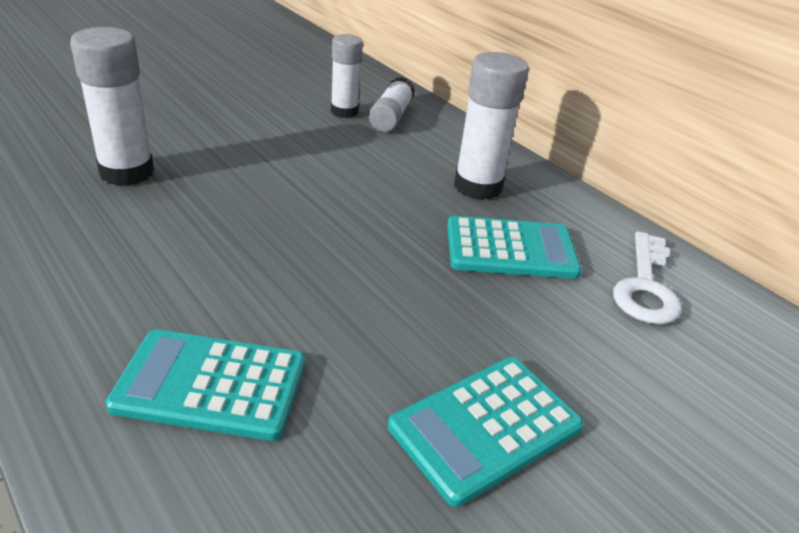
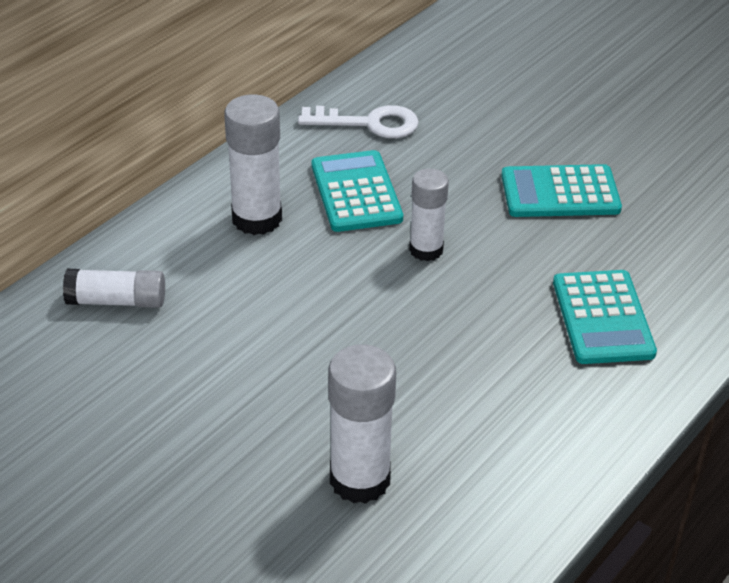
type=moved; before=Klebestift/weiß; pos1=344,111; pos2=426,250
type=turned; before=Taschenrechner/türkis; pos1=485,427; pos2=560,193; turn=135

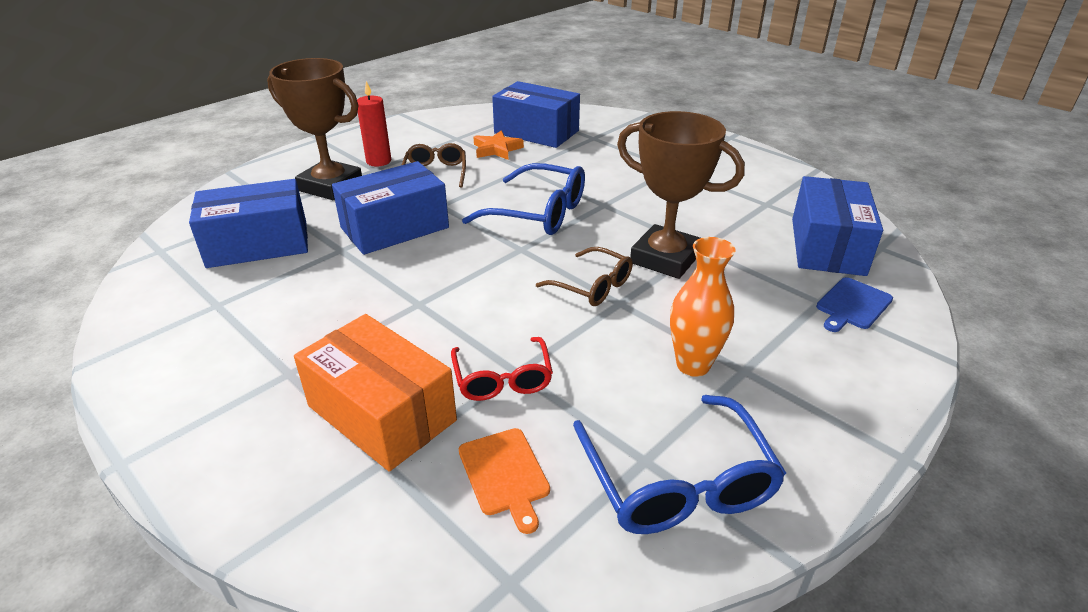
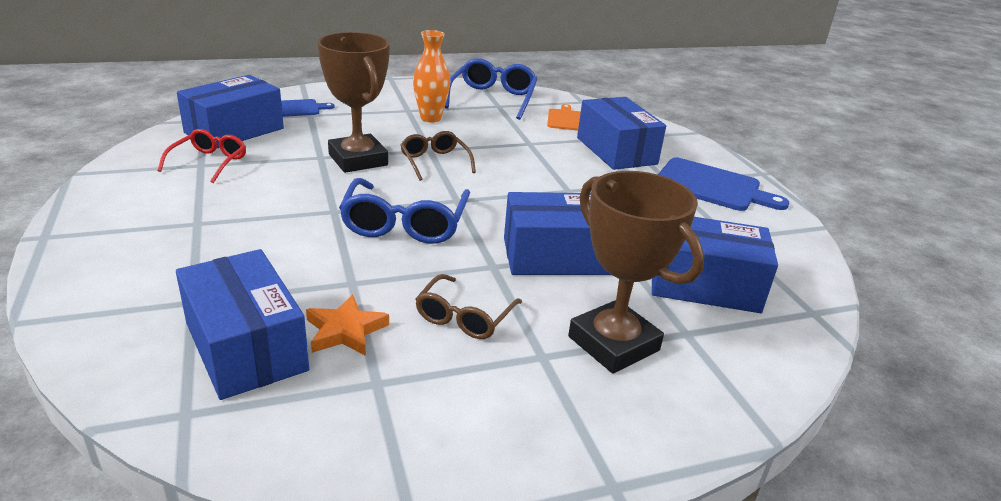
type=removed; before=Kerze/rot; pos1=378,161
type=turned; before=Brille/blau; pos1=538,213; pos2=405,224; turn=-135
type=recoloured; before=Schachtel/orange; after=Schachtel/blau; pos1=381,413; pos2=616,151
type=moved; before=Brille/rot; pos1=502,379; pos2=209,162
type=added; after=Schneidebrett/blau; pos2=712,186

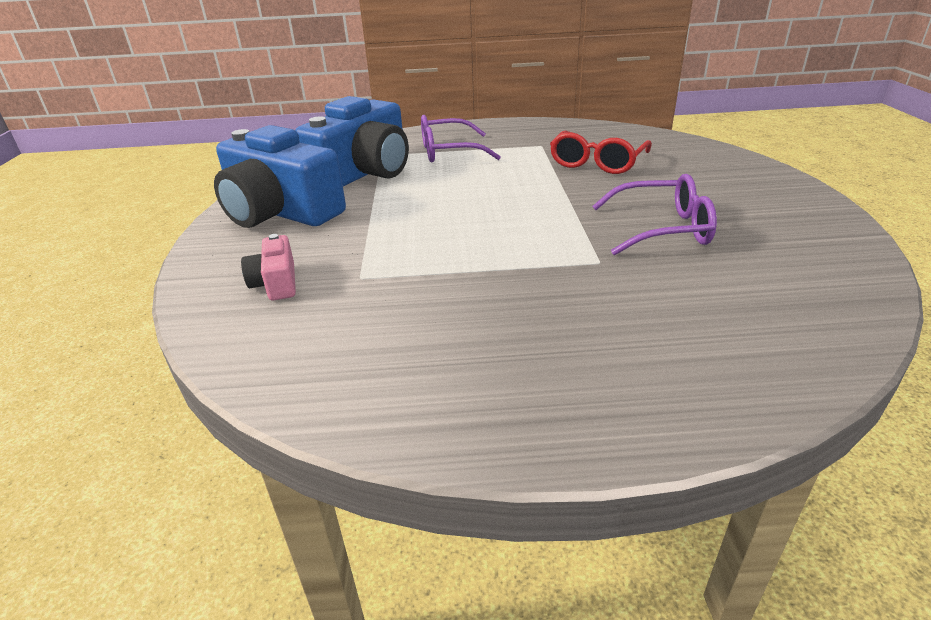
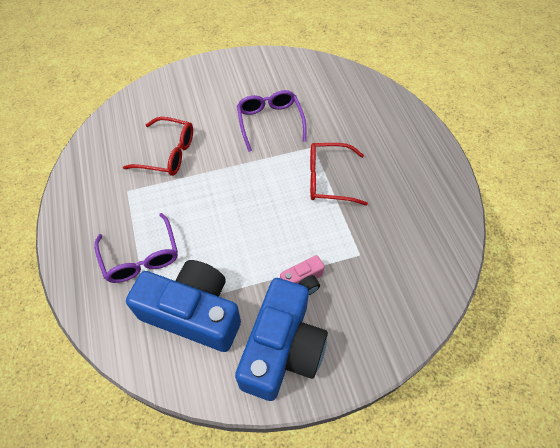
type=moved; before=Kamera/rosa; pos1=276,283; pos2=303,281
type=added; after=Brille/rot; pos2=328,179

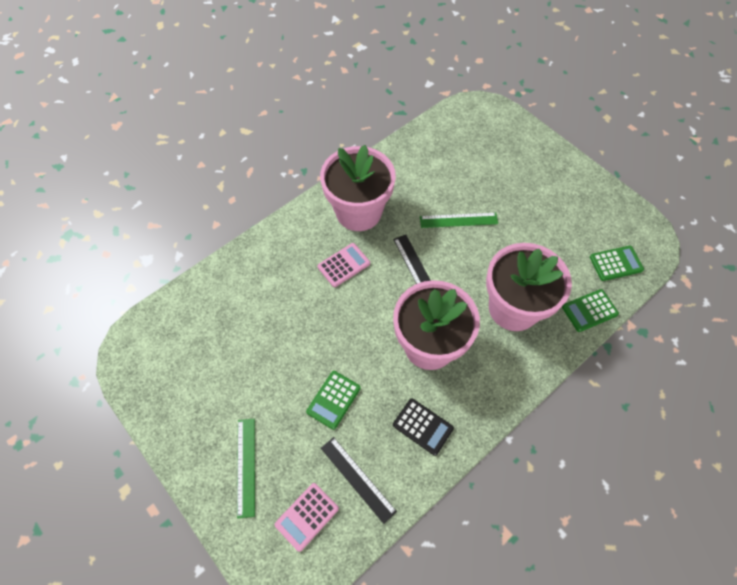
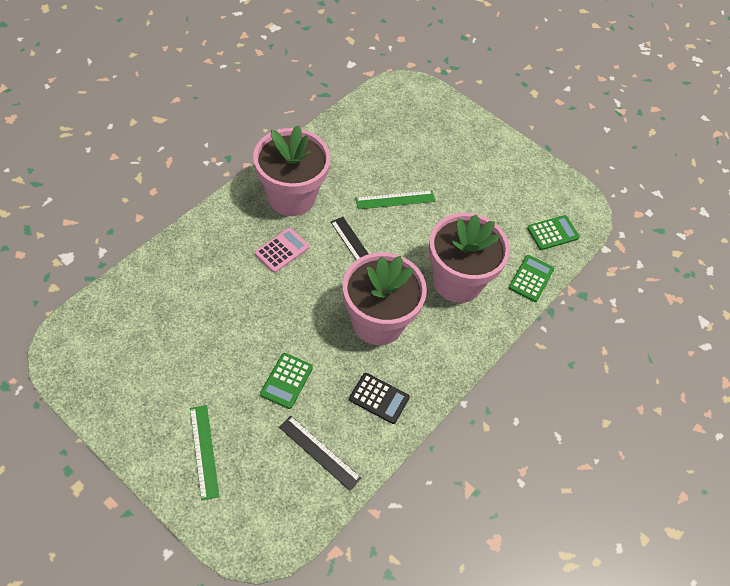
type=turned; before=Taschenrechner/grün; pos1=589,310; pos2=531,279; turn=150
type=removed; before=Taschenrechner/rosa; pos1=307,516

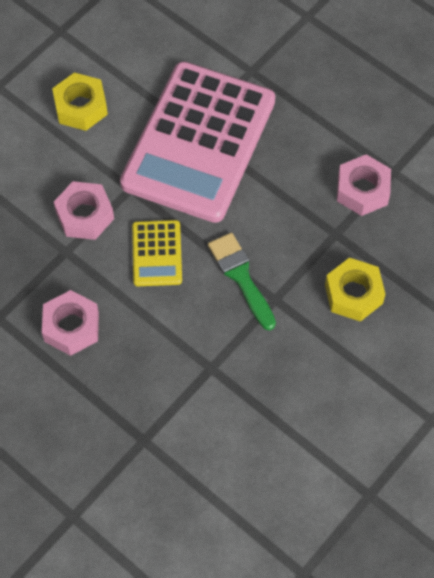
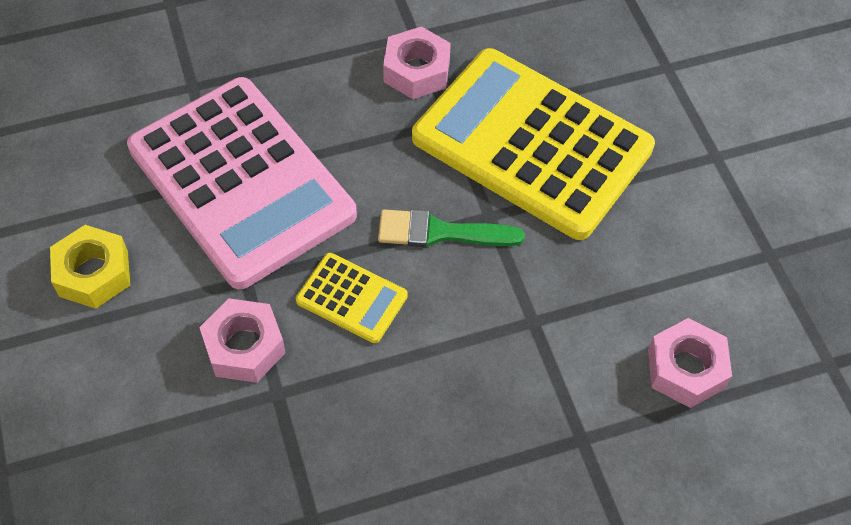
type=replaced; before=Sechskantmutter/gelb; after=Taschenrechner/gelb; pos1=353,294; pos2=532,144
type=moved; before=Sechskantmutter/rosa; pos1=71,327; pos2=685,369

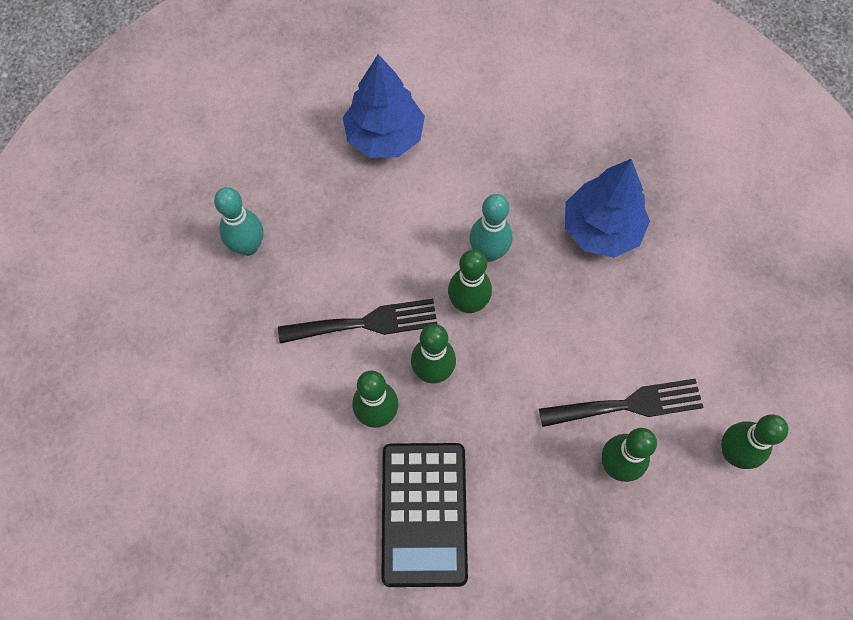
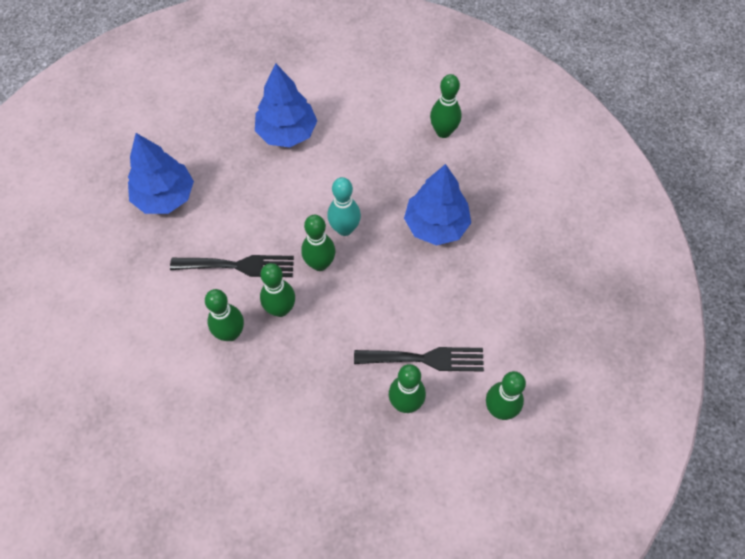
type=replaced; before=Bowlingkegel/türkis; after=Baum/blau; pos1=248,246; pos2=165,196
type=removed; before=Taschenrechner/schwarz; pos1=424,514
type=added; after=Bowlingkegel/grün; pos2=443,132

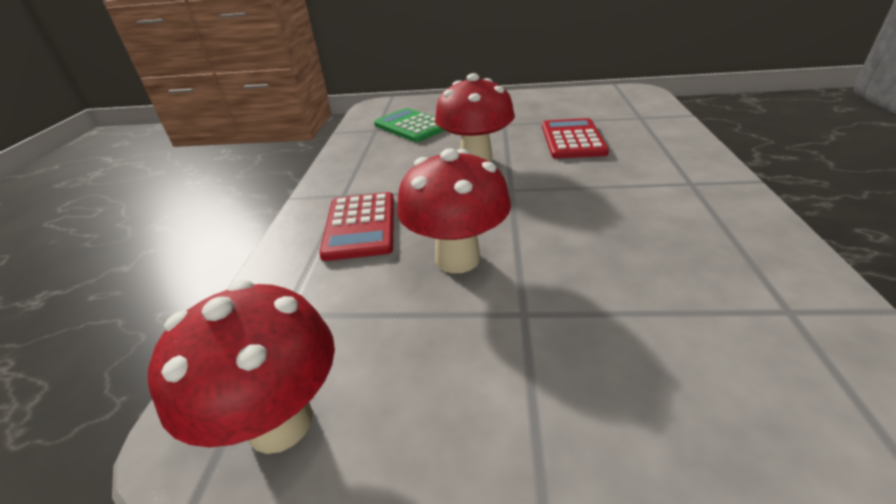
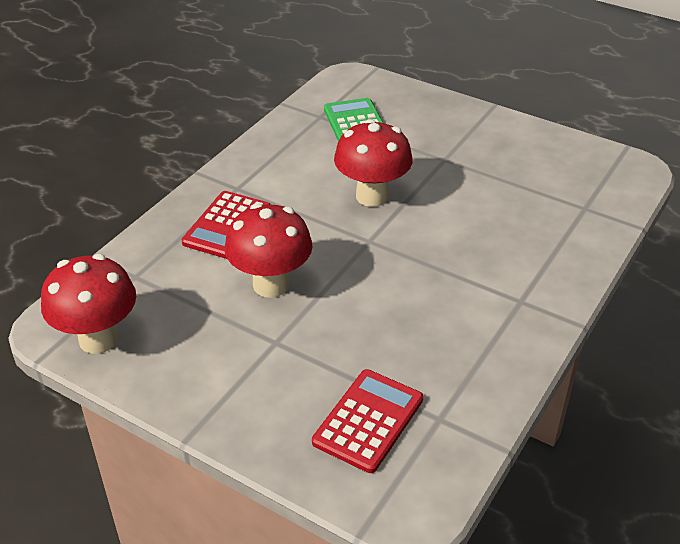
type=moved; before=Taschenrechner/rot; pos1=572,139; pos2=368,420

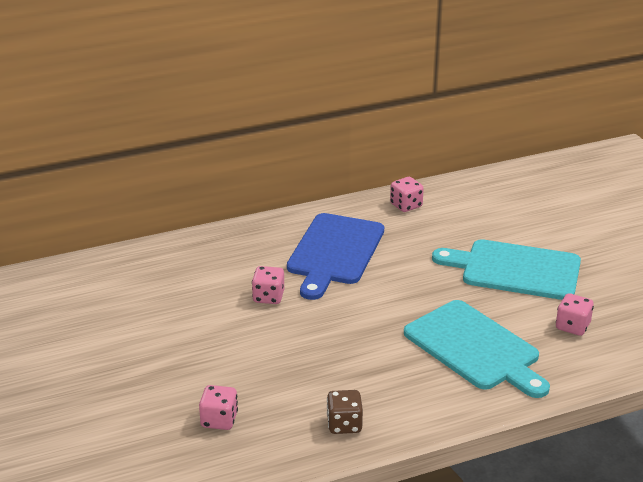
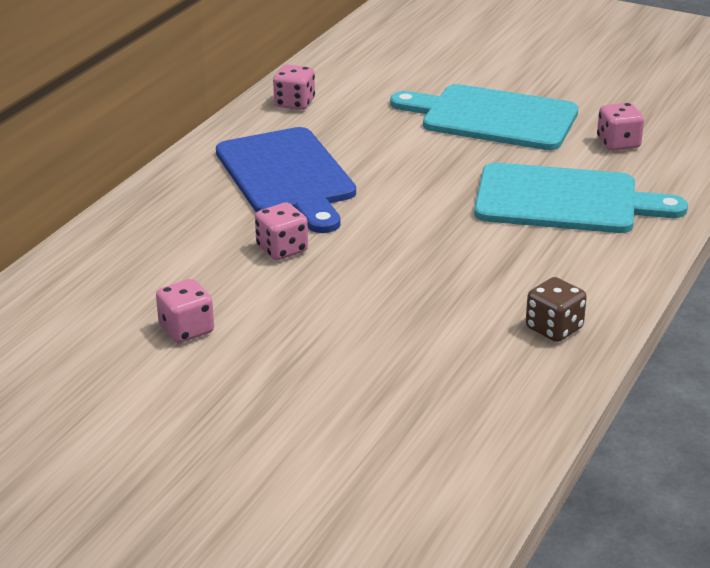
type=turned; before=Schneidebrett/türkis; pos1=515,269; pos2=493,117; turn=45
type=moved; before=Spielwürfel/rosa; pos1=219,420; pos2=186,330

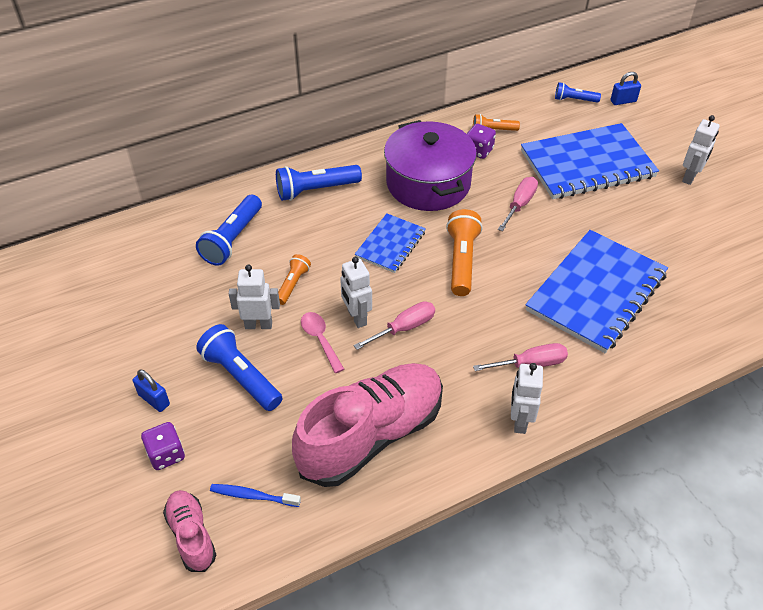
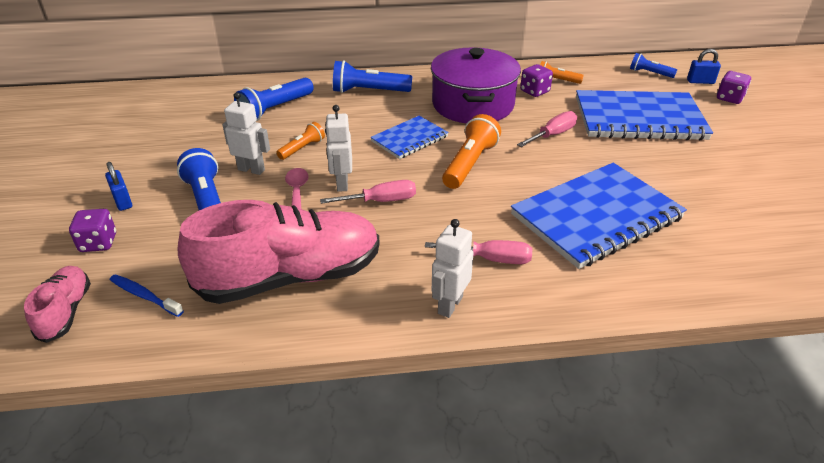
type=removed; before=Roboter/weiß; pos1=690,177
type=added; after=Spielwürfel/lila; pos2=729,98

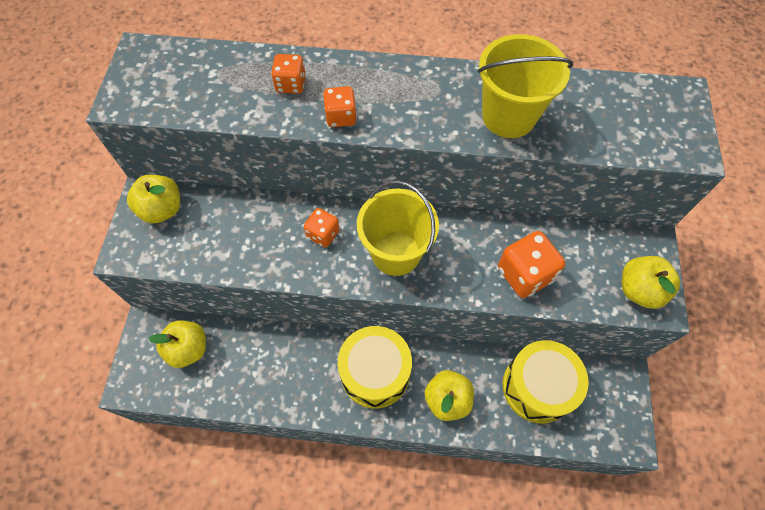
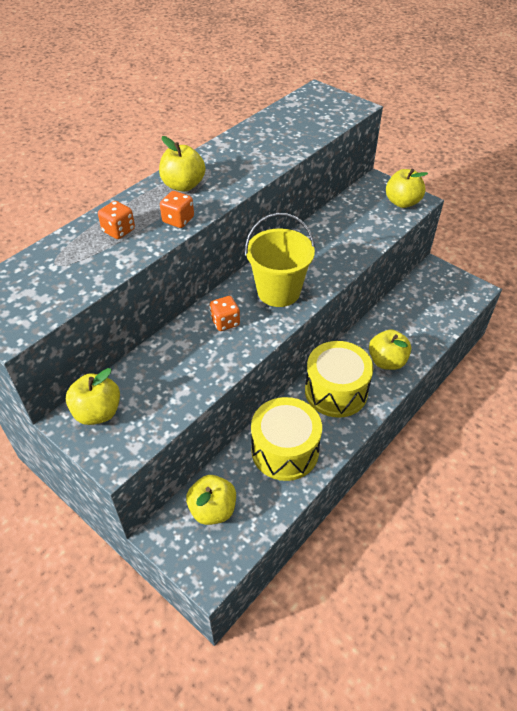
type=removed; before=Eimer/gelb; pos1=508,116
type=removed; before=Spielwürfel/orange; pos1=524,274
type=moved; before=Trommel/gelb; pos1=537,387; pos2=285,450
type=added; after=Apfel/gelb; pos2=183,185

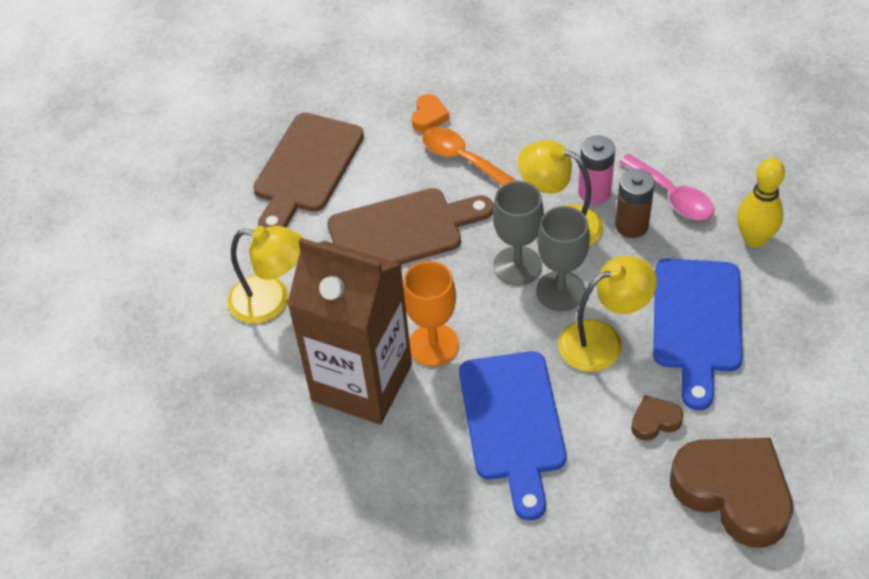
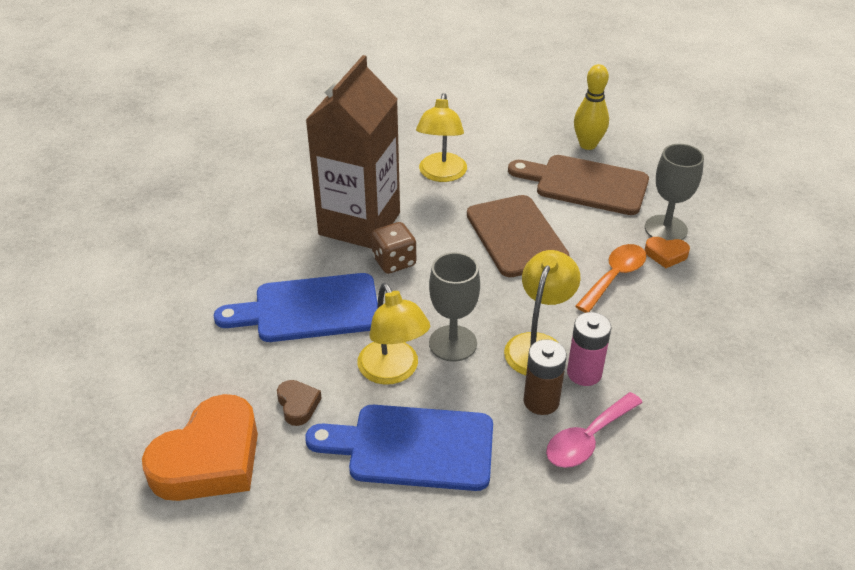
type=moved; before=Bowlingkegel/gelb; pos1=754,239; pos2=588,145
type=moved; before=Kelch/grau; pos1=517,266; pos2=666,229
type=replaced; before=Kelch/orange; after=Spielwürfel/braun; pos1=433,345; pos2=394,262
type=recoloured; before=Herz/braun; after=Herz/orange; pos1=733,493; pos2=209,459

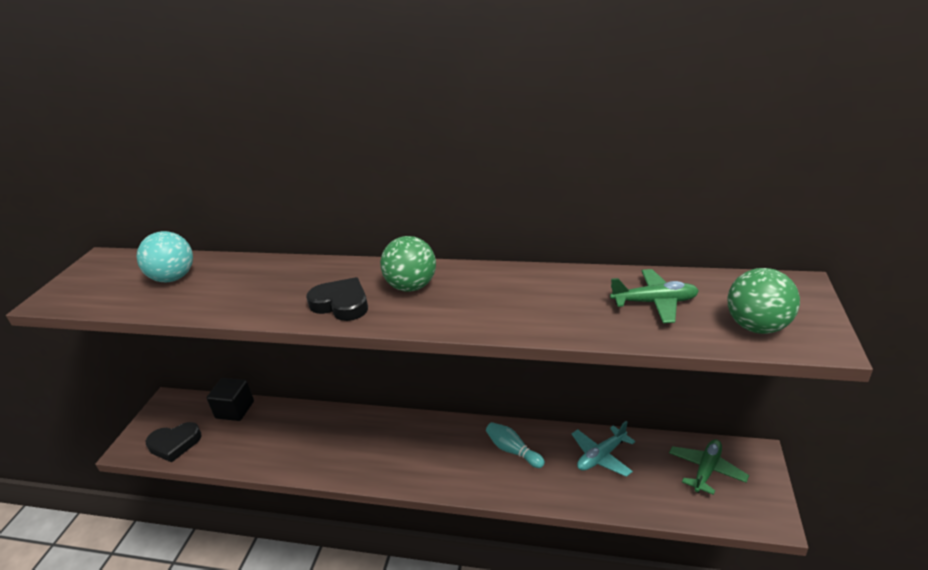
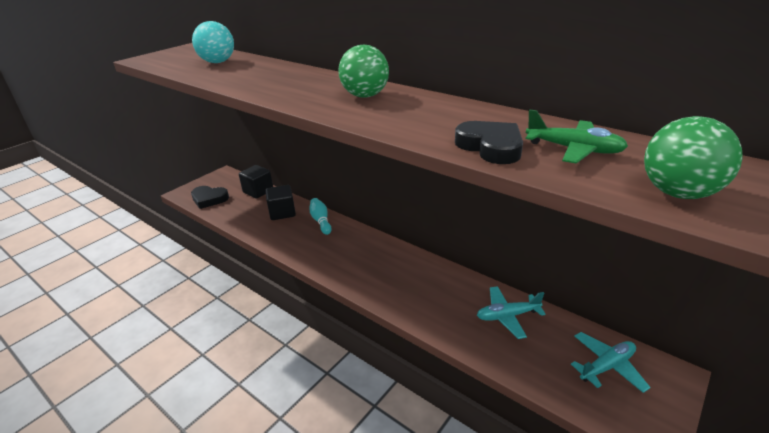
type=moved; before=Herz/schwarz; pos1=341,304; pos2=490,147
type=moved; before=Bowlingkegel/türkis; pos1=513,450; pos2=321,221
type=recoloured; before=Flugzeug/grün; after=Flugzeug/türkis; pos1=706,470; pos2=607,366
type=added; after=Kubus/schwarz; pos2=282,212

